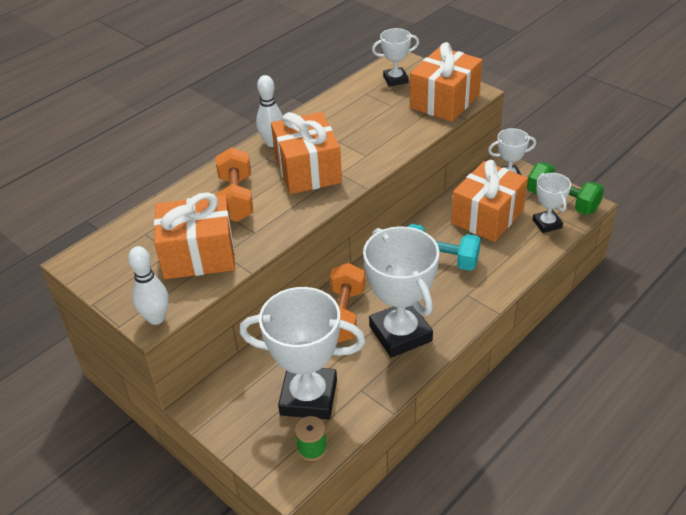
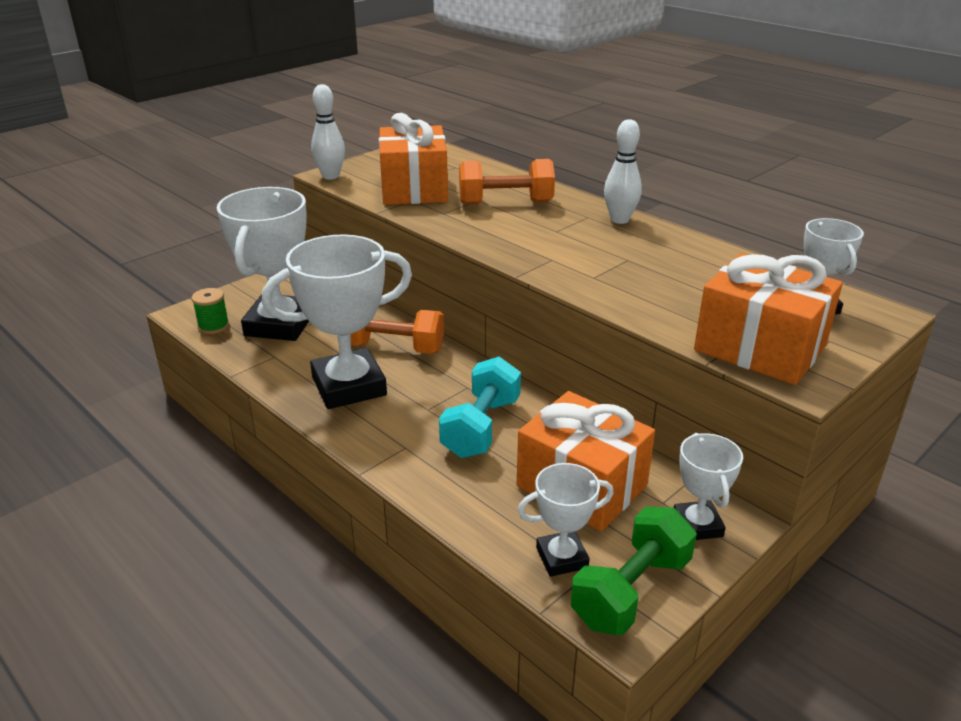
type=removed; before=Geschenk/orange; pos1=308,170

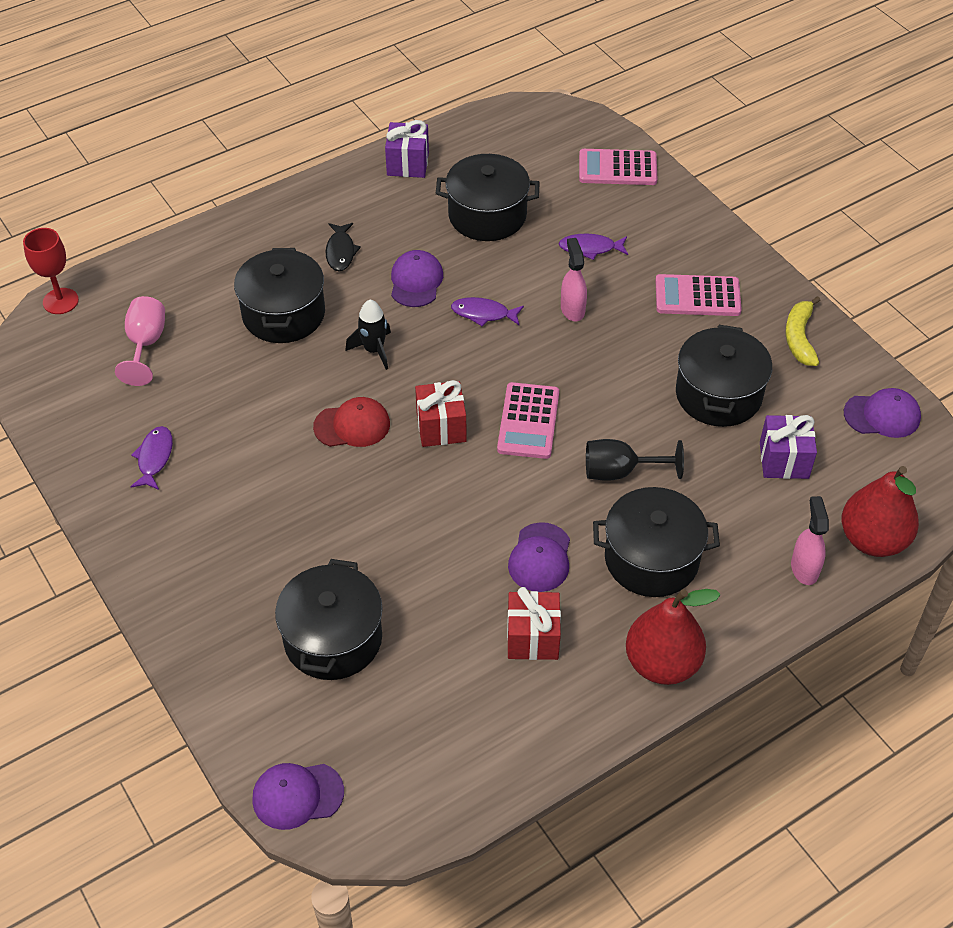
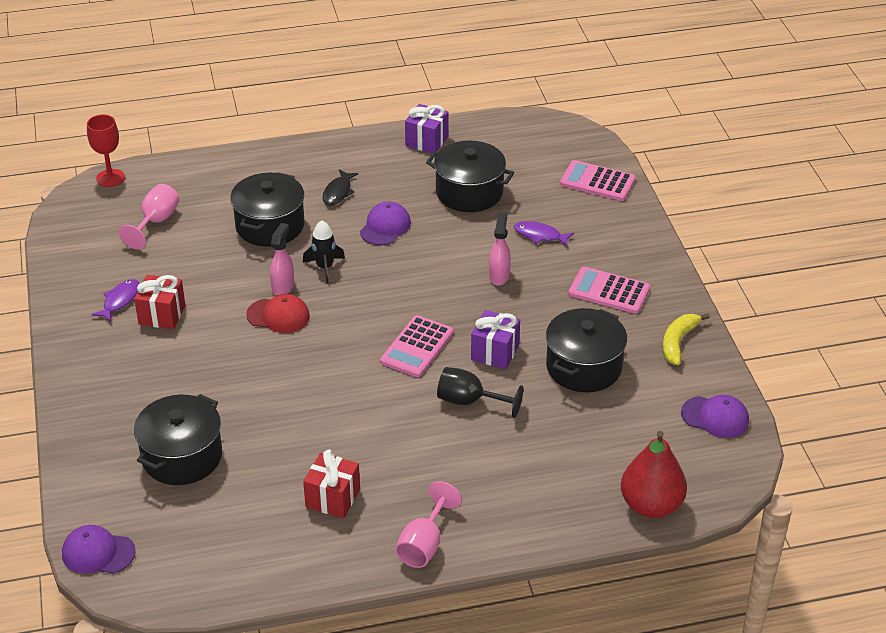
type=removed; before=Fisch/lila; pos1=483,314
type=moved; before=Geschenk/rot; pos1=441,427; pos2=162,315
type=moved; before=Geschenk/lila; pos1=784,460; pos2=495,352
type=removed; before=Kochtopf/schwarz; pos1=651,559
type=moved; before=Sprühflasche/rosa; pos1=804,568; pos2=283,287
type=removed; before=Kappe/lila; pos1=540,557
type=replaced; before=Birne/rot; after=Kelch/rosa; pos1=662,663; pos2=424,544

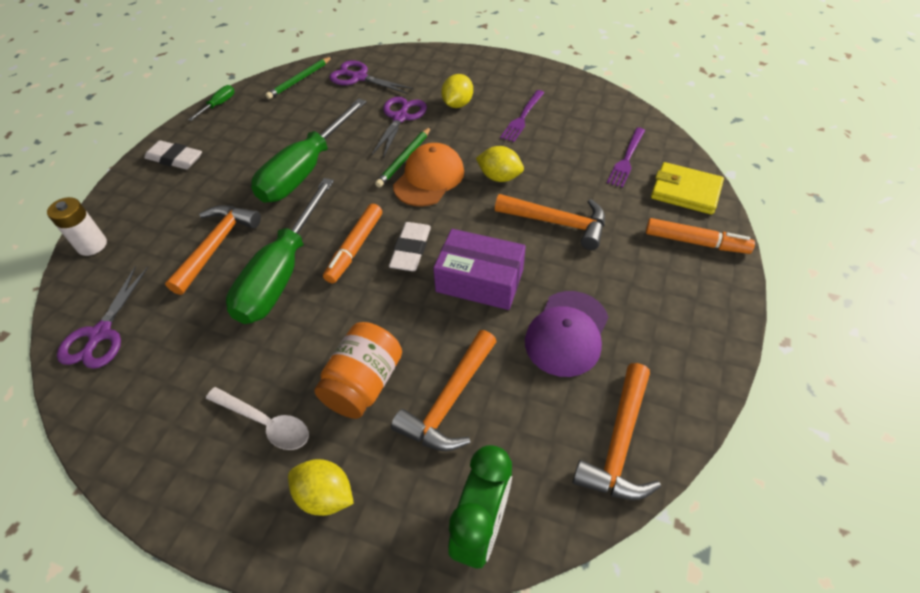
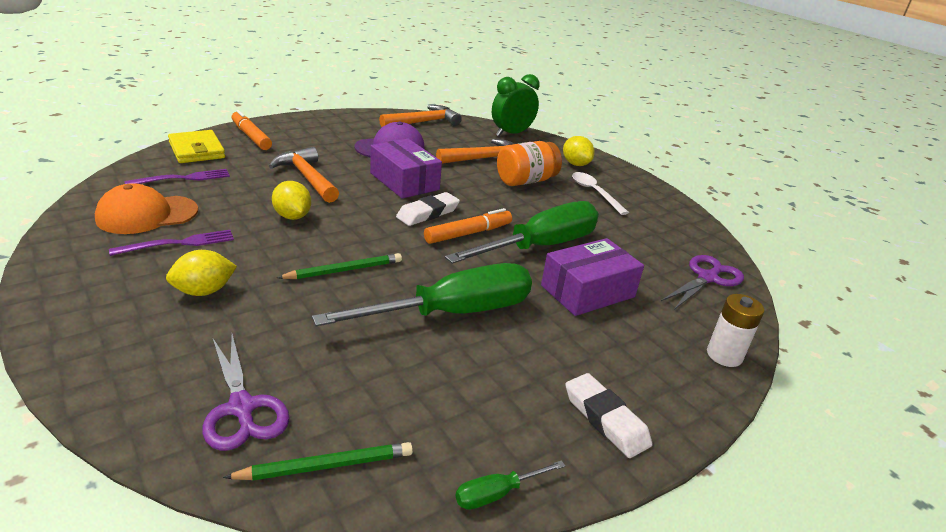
type=removed; before=Schere/lila; pos1=400,117
type=moved; before=Kappe/orange; pos1=429,178; pos2=147,215
type=replaced; before=Hammer/orange; after=Schachtel/lila; pos1=217,245; pos2=587,291

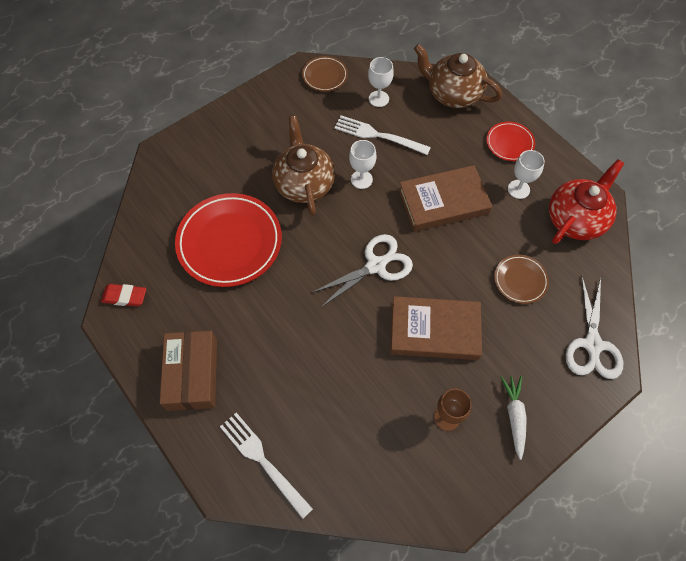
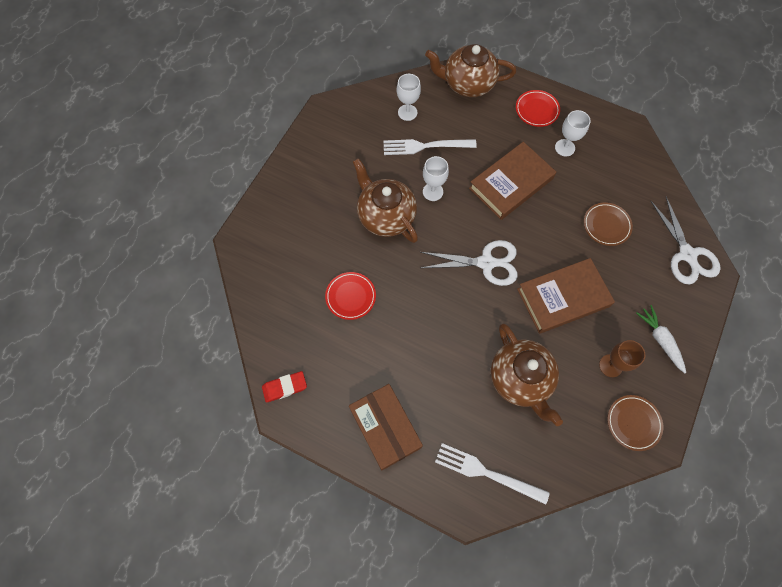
type=moved; before=Teller/braun; pos1=325,76; pos2=633,423
type=removed; before=Teekanne/rot; pos1=576,219
type=resized; before=Teller/rot; pos1=229,242; pos2=350,297; scale=0.5
type=turned; before=Schere/weiß; pos1=376,265; pos2=486,263; turn=60
type=added; after=Teekanne/braun; pos2=520,379

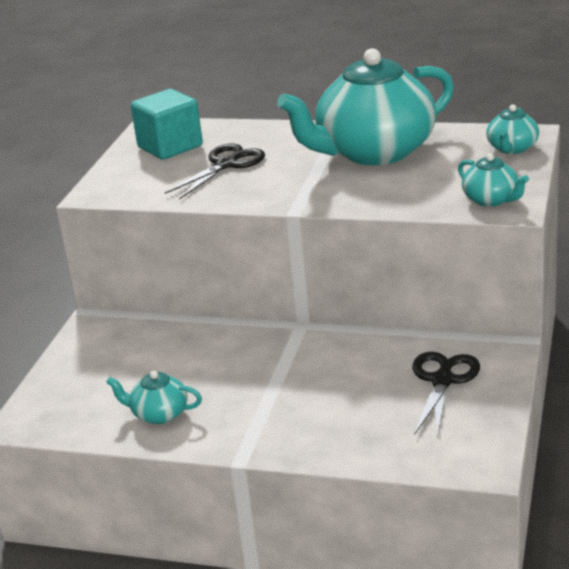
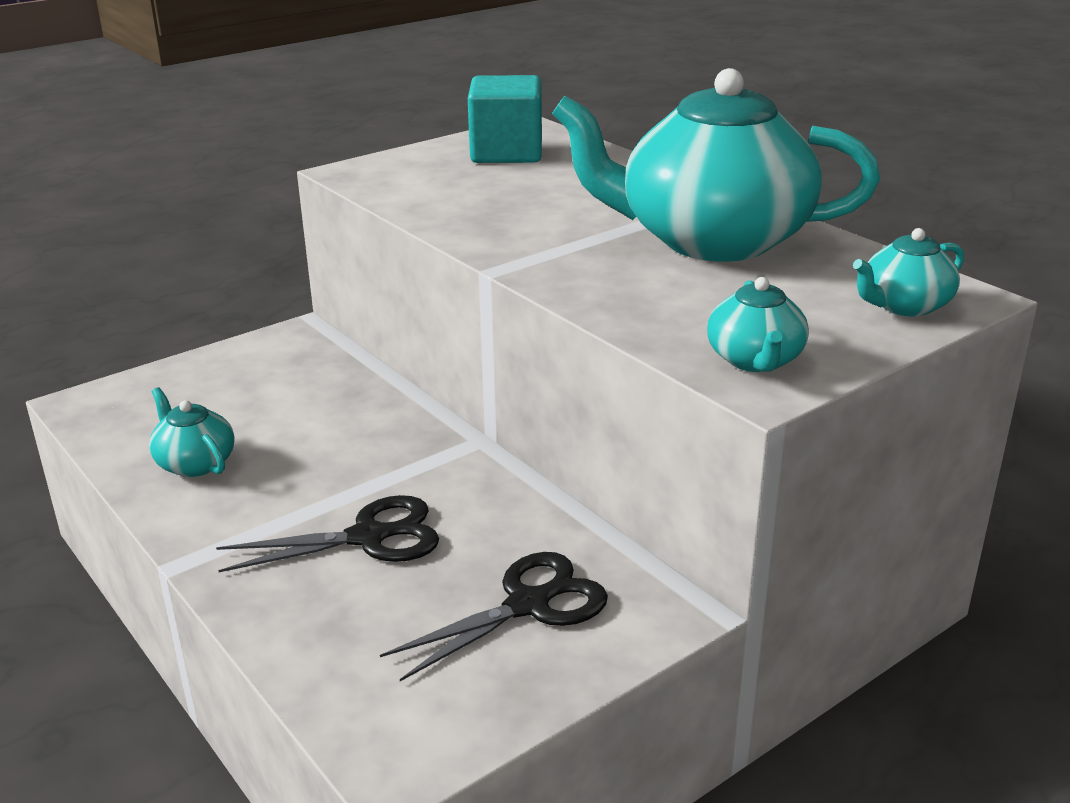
type=moved; before=Schere/schwarz; pos1=226,165; pos2=368,537

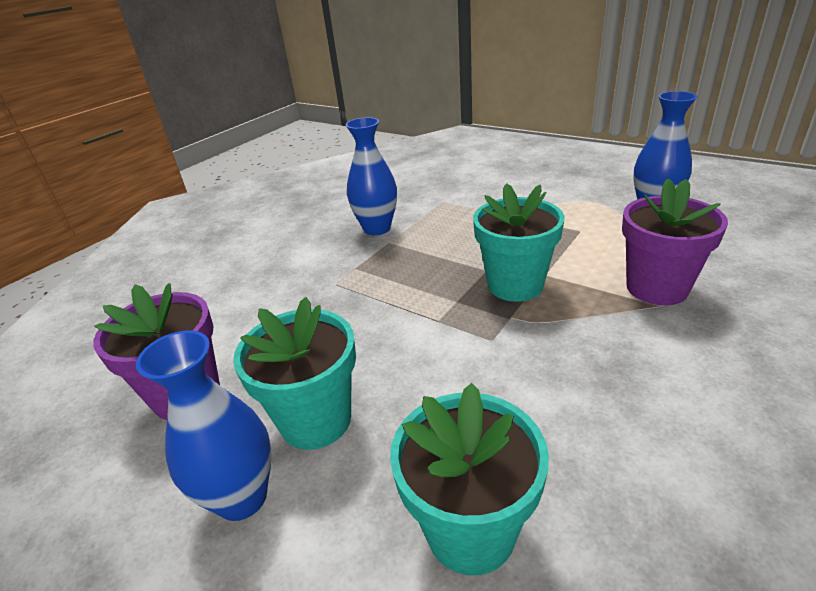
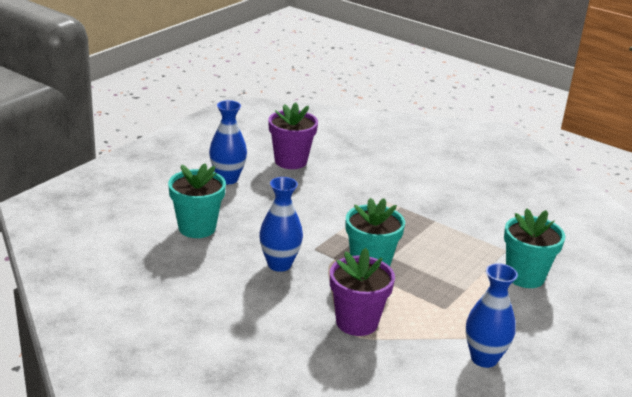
type=moved; before=Vase/blau; pos1=377,228; pos2=279,264
type=moved; before=Blumentopf/türkis; pos1=316,420; pos2=525,276

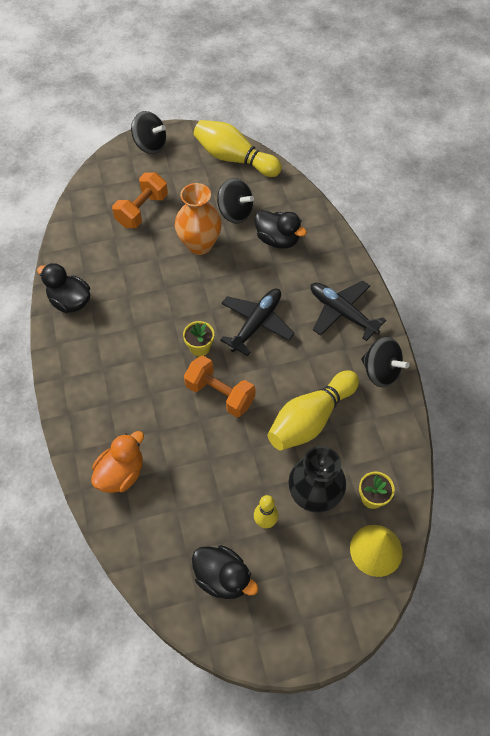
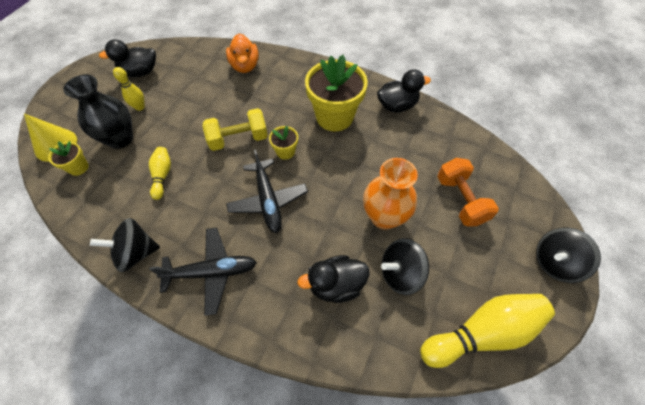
type=recoloured; before=Hantel/orange; after=Hantel/gelb; pos1=220,394; pos2=238,139
type=resized; before=Bowlingkegel/gelb; pos1=310,419; pos2=162,176; scale=0.53
type=added; after=Blumentopf/gelb; pos2=334,117

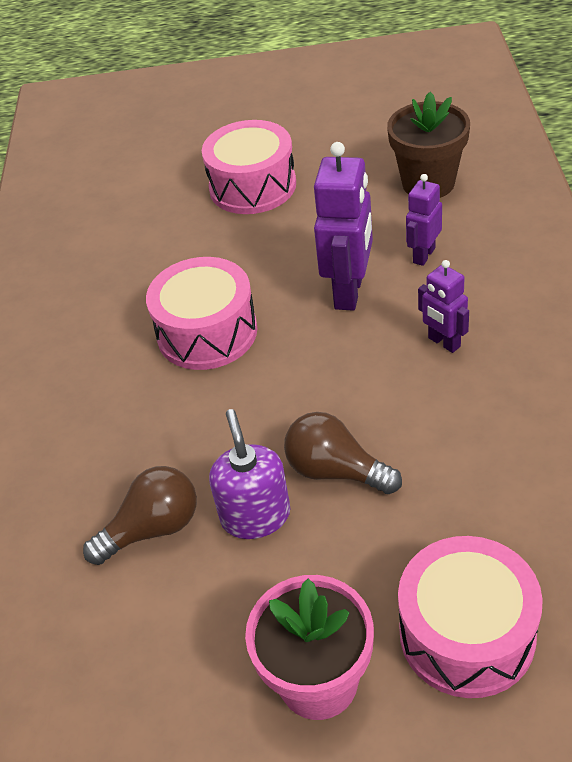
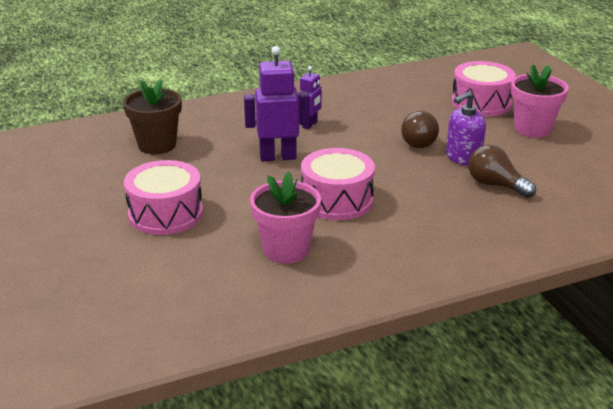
type=removed; before=Roboter/lila; pos1=423,255
type=added; after=Blumentopf/rosa; pos2=286,250

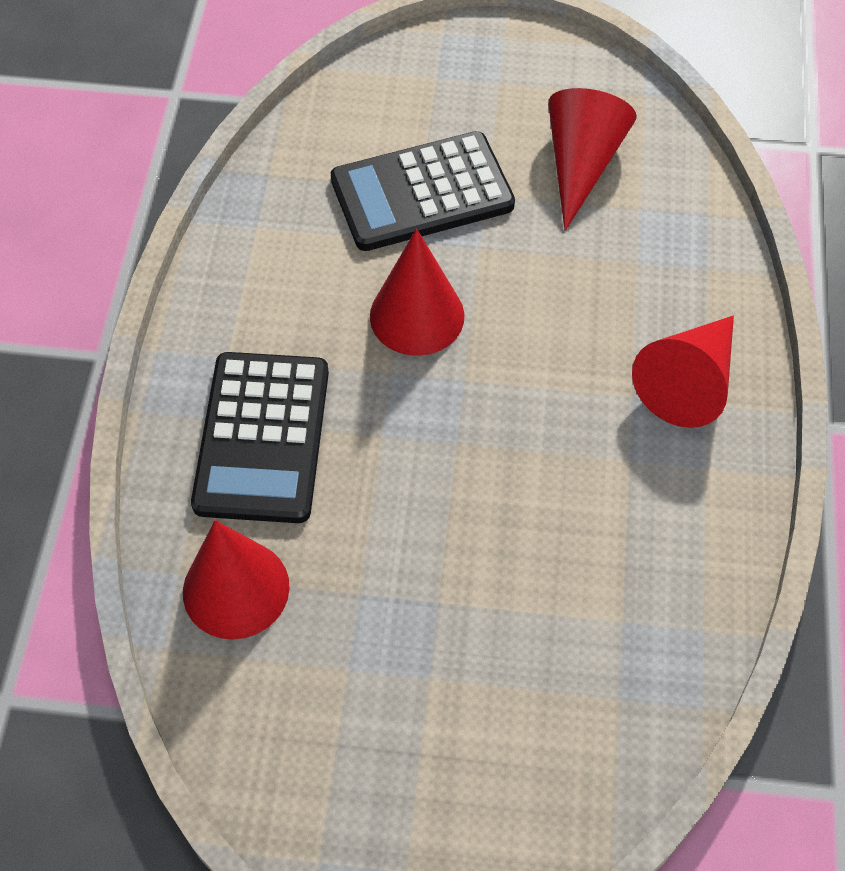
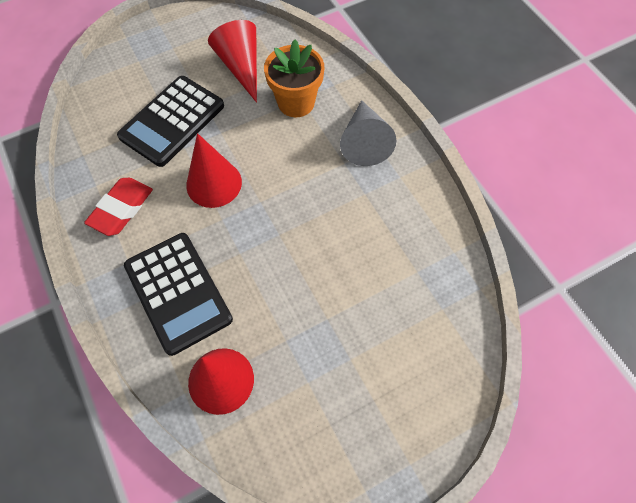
type=recoloured; before=Kegel/rot; after=Kegel/grau; pos1=689,382; pos2=364,141
type=added; after=Blumentopf/orange; pos2=296,102
type=added; after=Radiergummi/rot; pos2=121,209

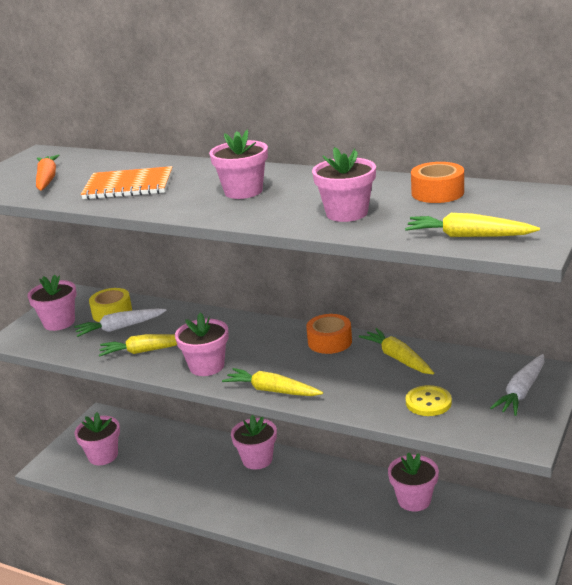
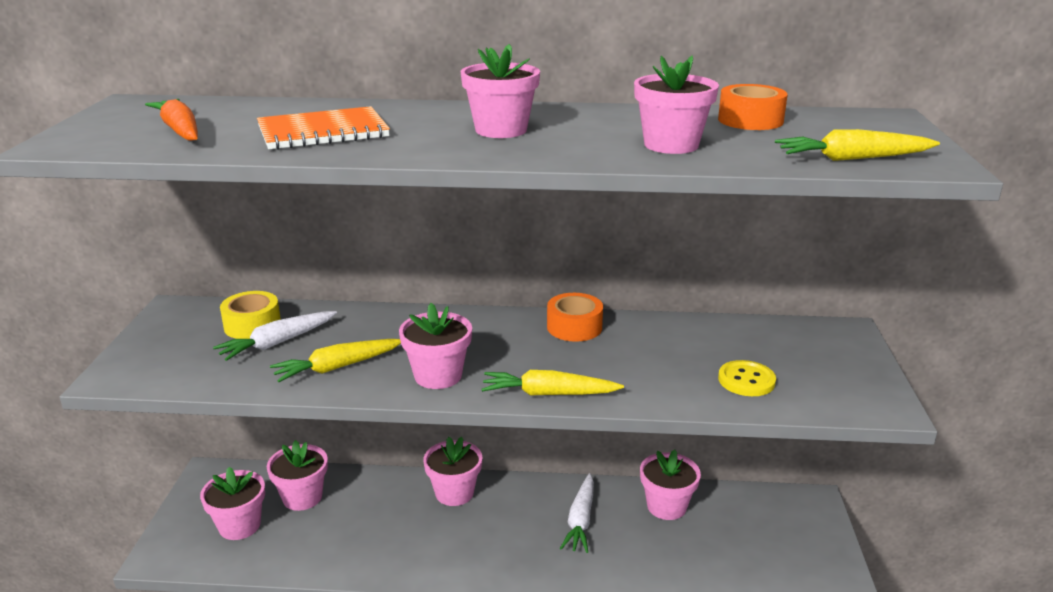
type=moved; before=Blumentopf/rosa; pos1=59,322; pos2=302,497
type=removed; before=Karotte/gelb; pos1=398,358
type=moved; before=Karotte/weiß; pos1=521,392; pos2=580,520

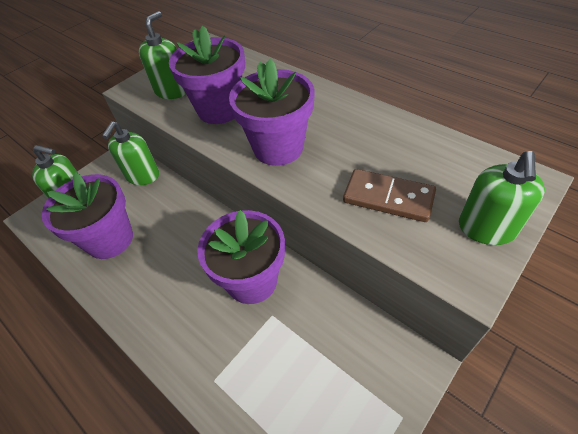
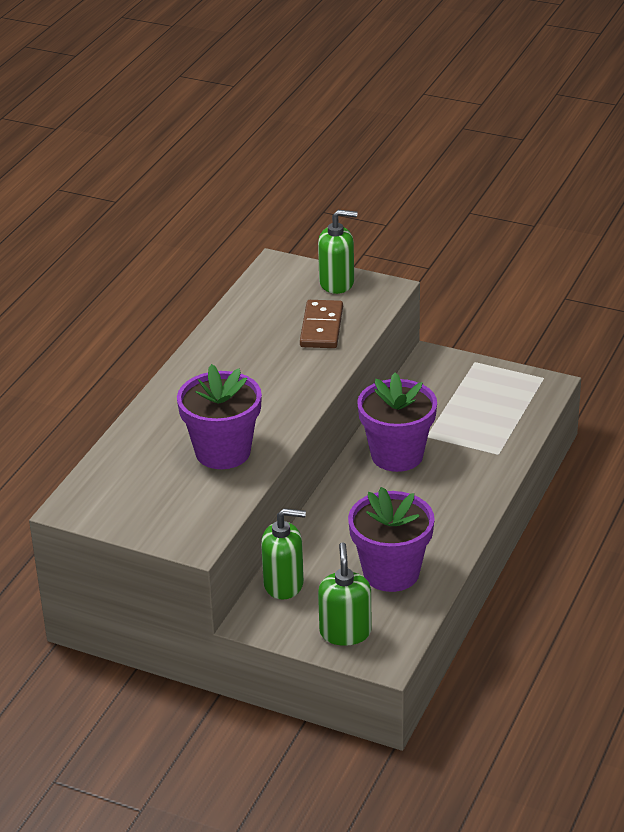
type=removed; before=Seifenspender/grün; pos1=172,91
type=removed; before=Blumentopf/lila; pos1=278,148

